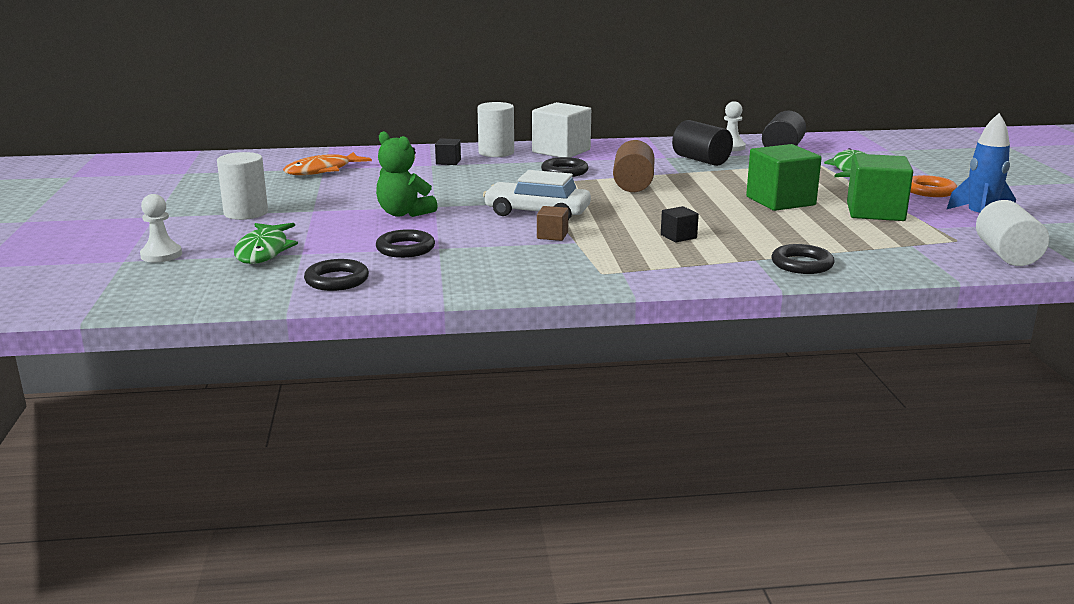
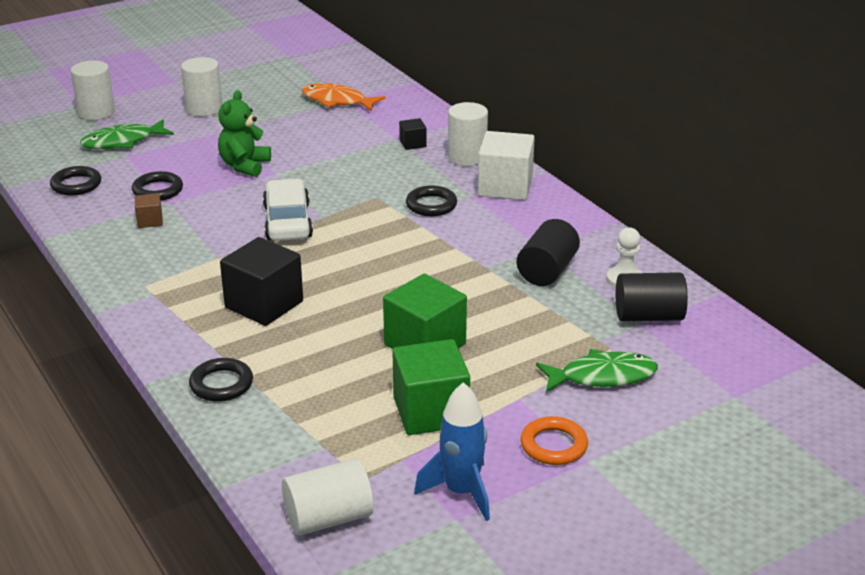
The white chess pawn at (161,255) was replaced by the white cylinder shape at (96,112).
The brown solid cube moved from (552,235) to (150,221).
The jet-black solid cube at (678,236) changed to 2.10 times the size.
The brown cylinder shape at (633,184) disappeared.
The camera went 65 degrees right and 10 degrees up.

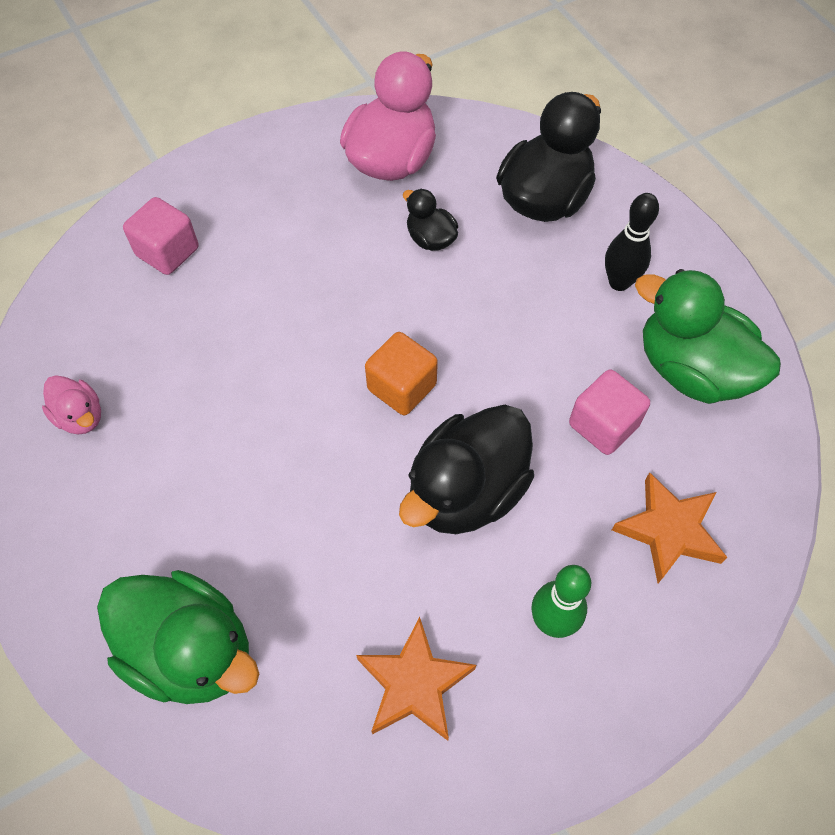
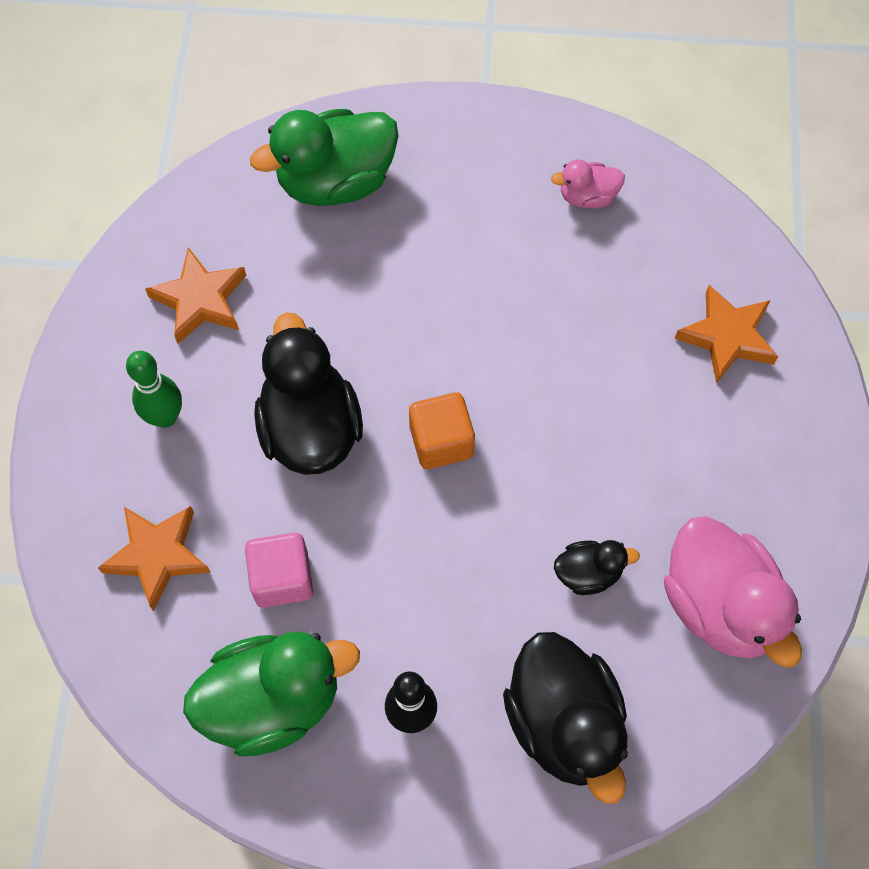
The rose-pink solid cube at (168,252) was replaced by the orange-coloured star shape at (727,337).
The camera went 125 degrees right and 5 degrees up.

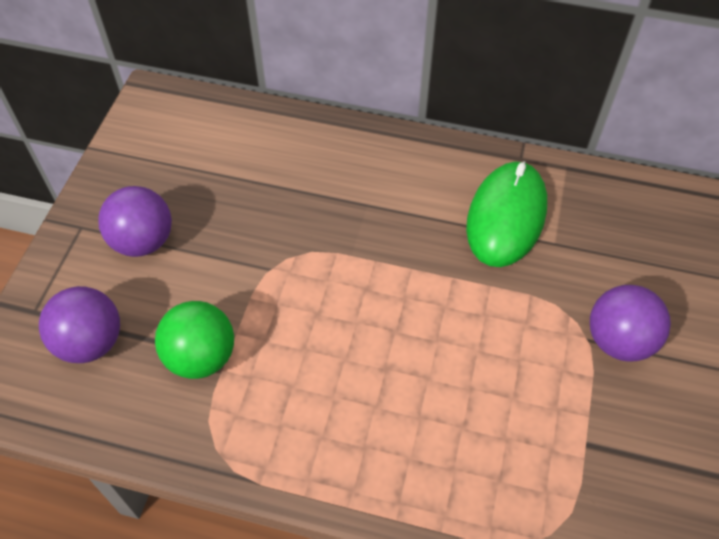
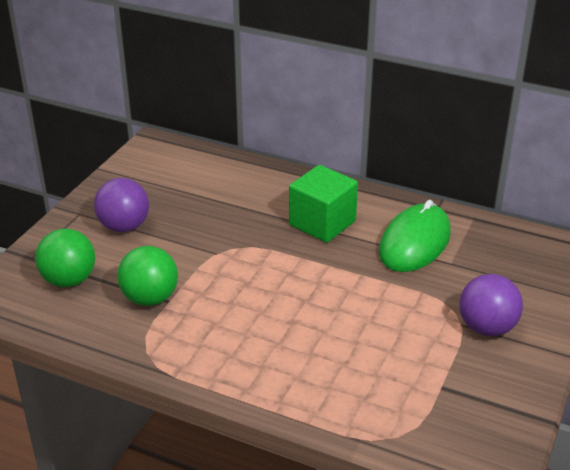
The violet sphere at (91,342) became the leaf-green sphere at (69,280).
The leaf-green solid cube at (322,223) appeared.
The camera went 10 degrees right and 20 degrees down.

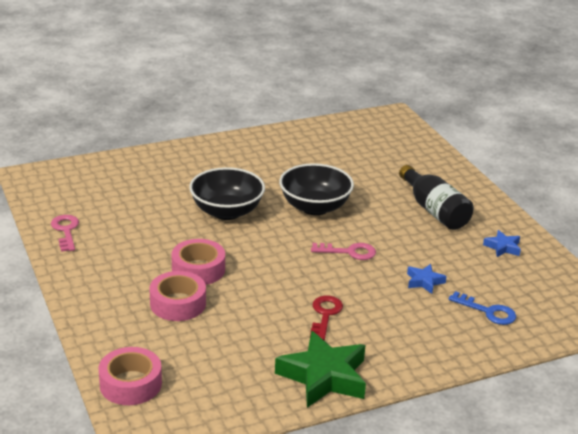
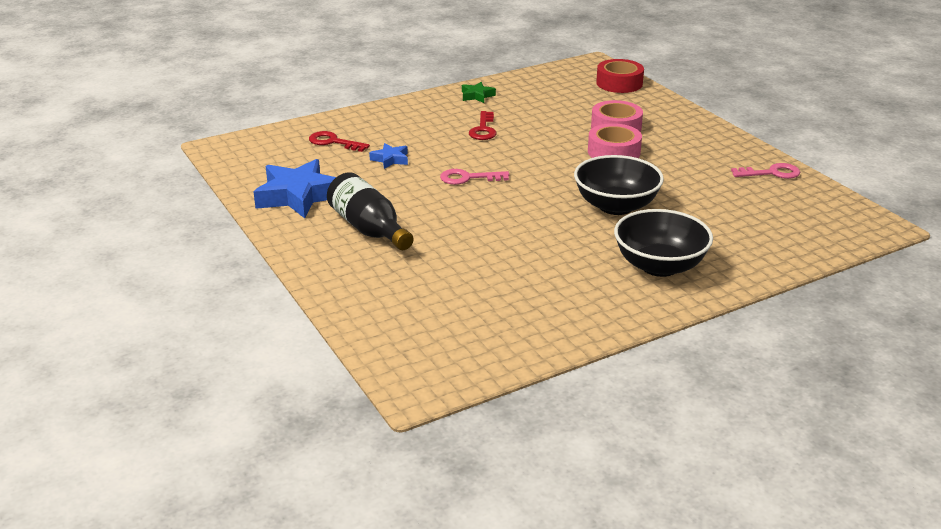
The blue star shape at (502,247) changed to 2.08 times the size.
The blue key at (488,311) became the scarlet key at (333,142).
The leaf-green star shape at (324,376) changed to 0.48 times the size.
The rose-pink tape at (130,384) became the scarlet tape at (619,83).
The jet-black deep dish moved from (315,207) to (659,266).
The rose-pink key at (66,231) turned 75 degrees counterclockwise.
The camera went 175 degrees right and 0 degrees up.

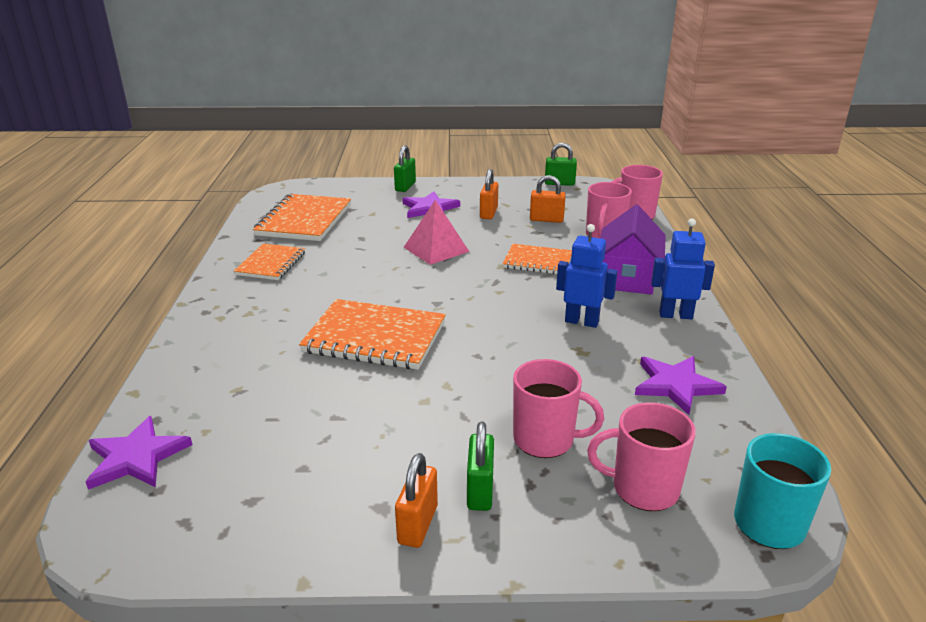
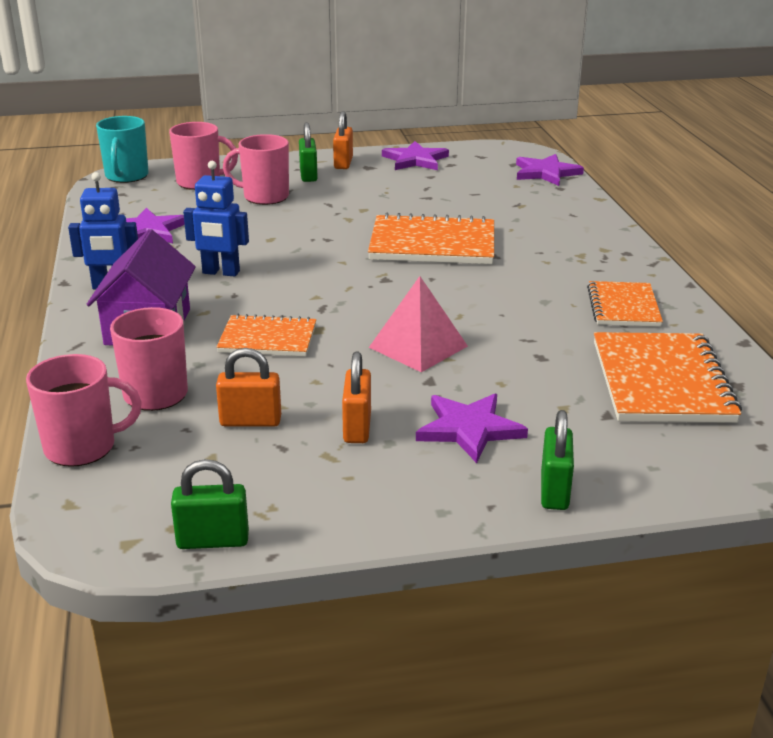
The violet star shape at (415,160) appeared.
The camera went 170 degrees right and 0 degrees up.

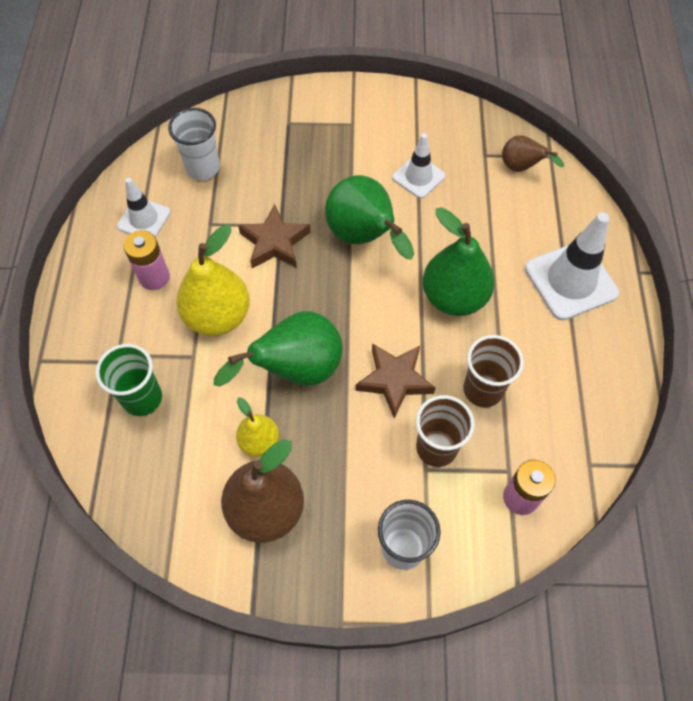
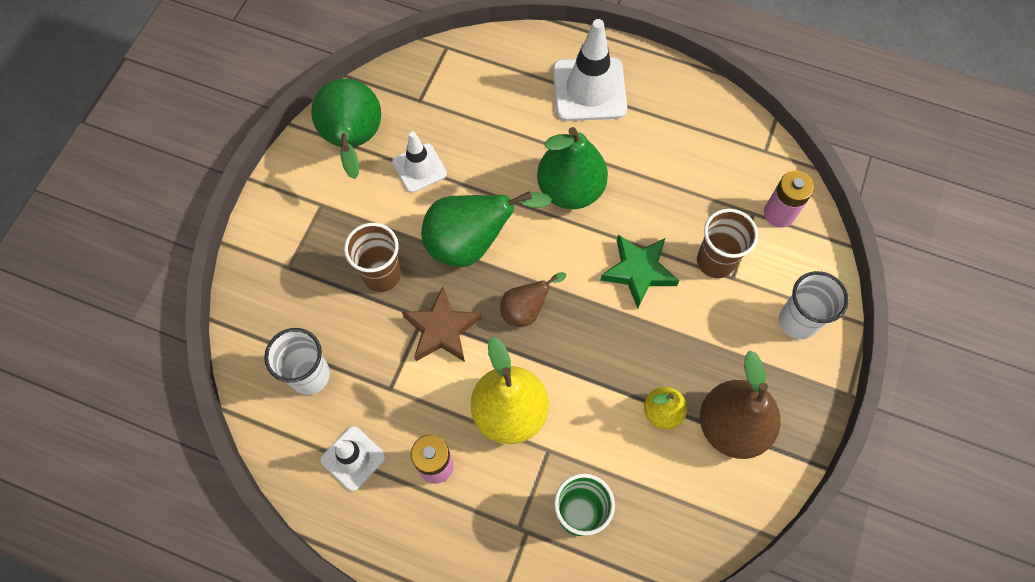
The leaf-green pear moved from (296,370) to (353,141).
The brown tumbler moved from (483,390) to (382,274).
The brown pear moved from (521,168) to (526,310).
The brown star shape at (394,380) became the leaf-green star shape at (638,271).
The camera went 70 degrees left and 5 degrees up.

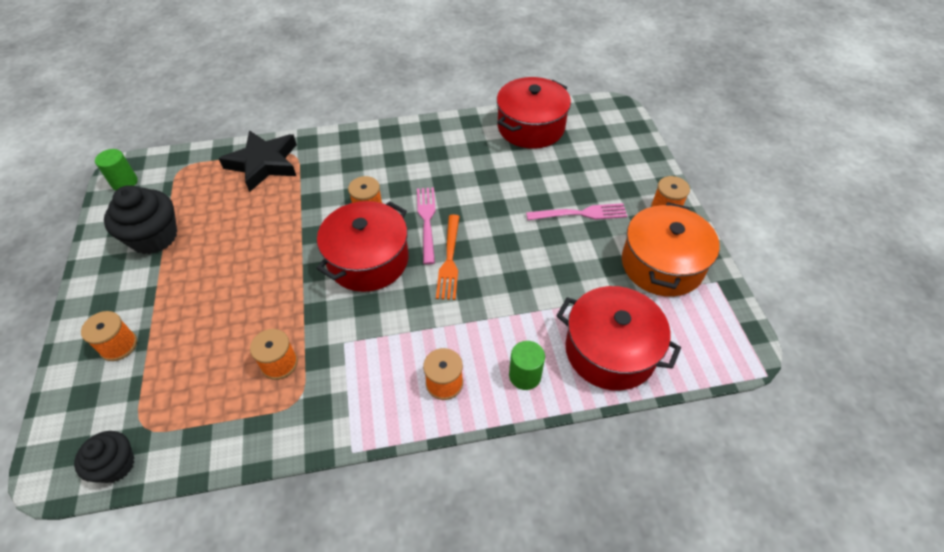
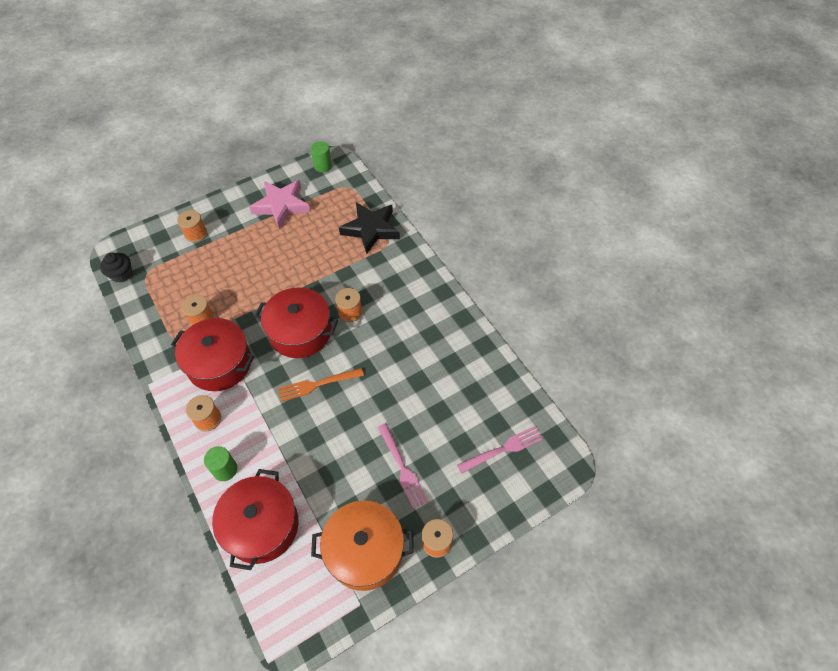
The scarlet pot moved from (531,127) to (219,363).
The jet-black muffin at (154,237) was replaced by the rose-pink star shape at (281,206).
The rose-pink fork moved from (427,221) to (503,449).
The camera went 70 degrees right and 5 degrees up.

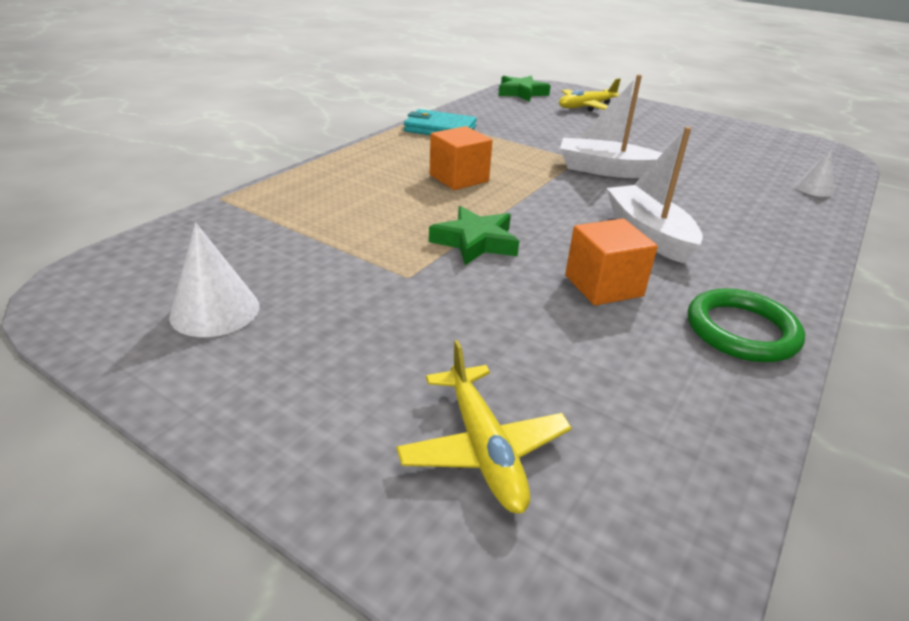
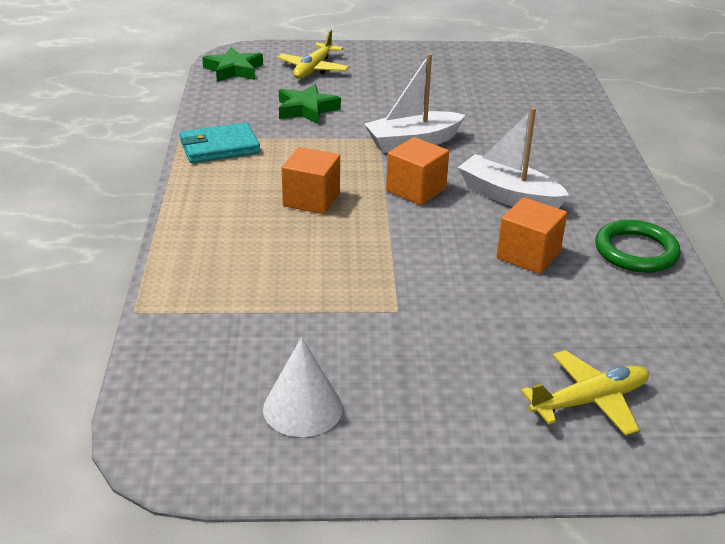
The leaf-green star shape moved from (475,242) to (306,109).
The orange-coloured solid cube at (416,190) appeared.
The golden toy plane at (483,447) turned 60 degrees counterclockwise.
The white cone at (814,189) disappeared.
The camera went 35 degrees left and 0 degrees up.

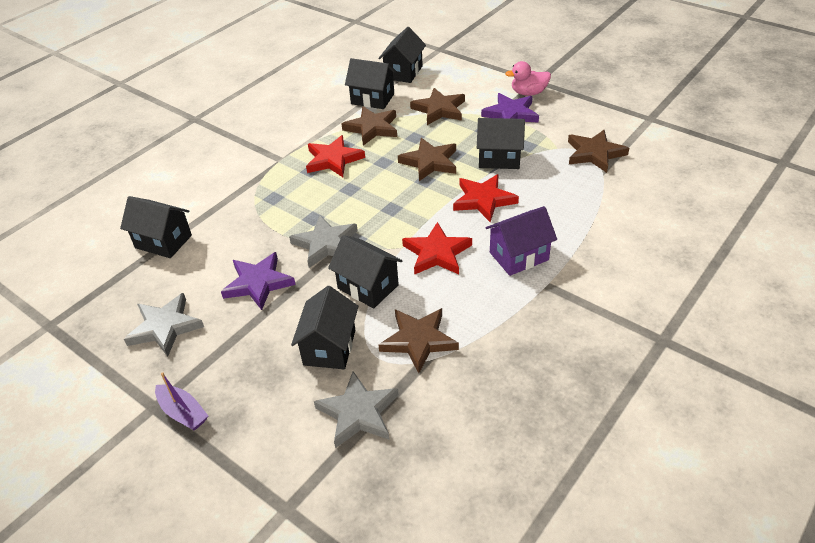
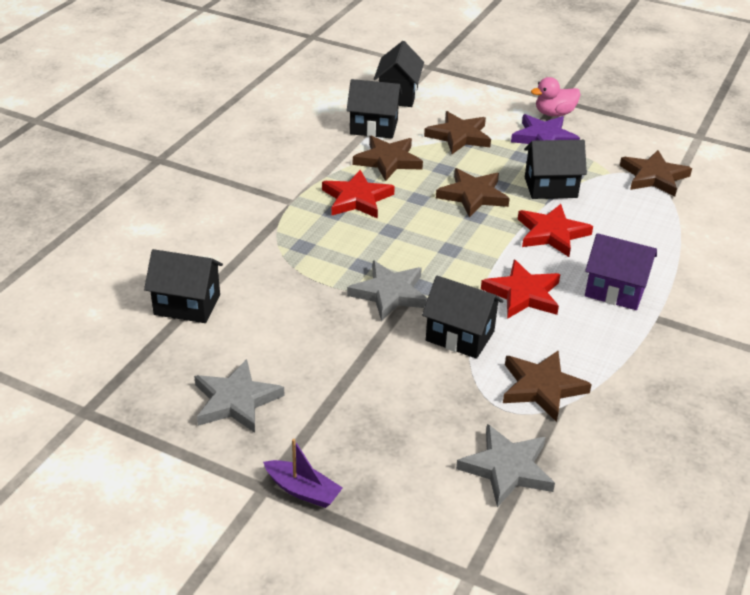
The violet cottage at (519,256) turned 60 degrees clockwise.
The violet star shape at (258,283) disappeared.
The jet-black cottage at (329,347) disappeared.
The camera went 15 degrees left and 5 degrees down.

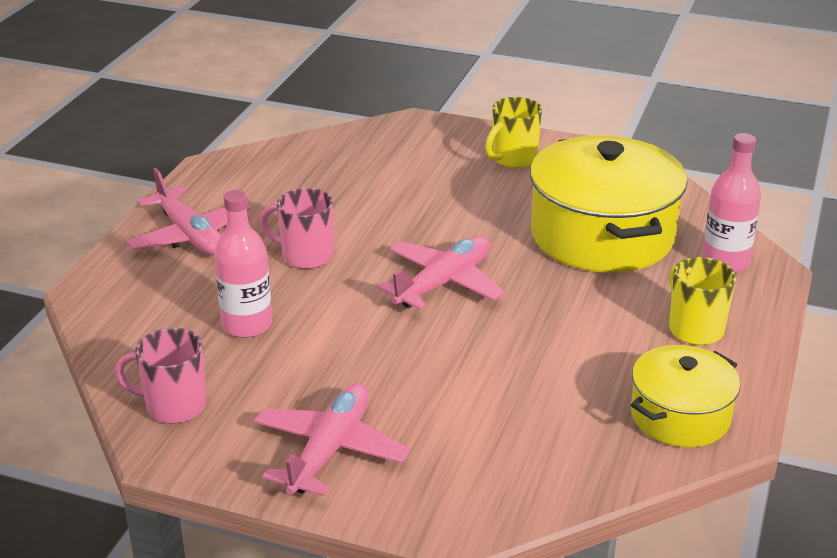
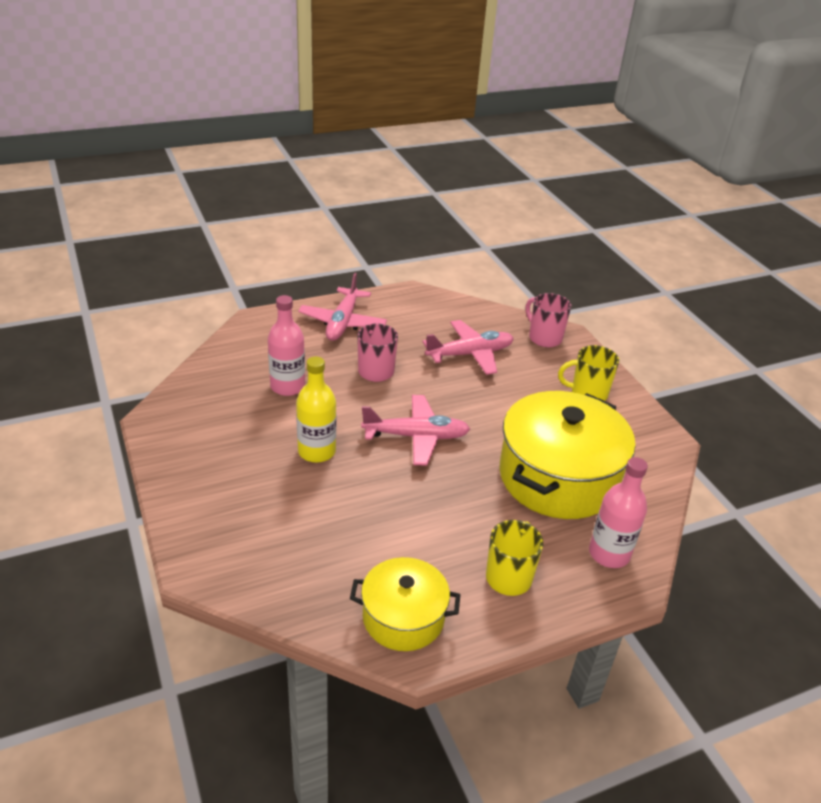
The golden flask at (316,451) appeared.
The rose-pink toy plane moved from (330,450) to (470,354).
The rose-pink coffee mug moved from (174,406) to (544,338).
The camera went 45 degrees right and 5 degrees up.

